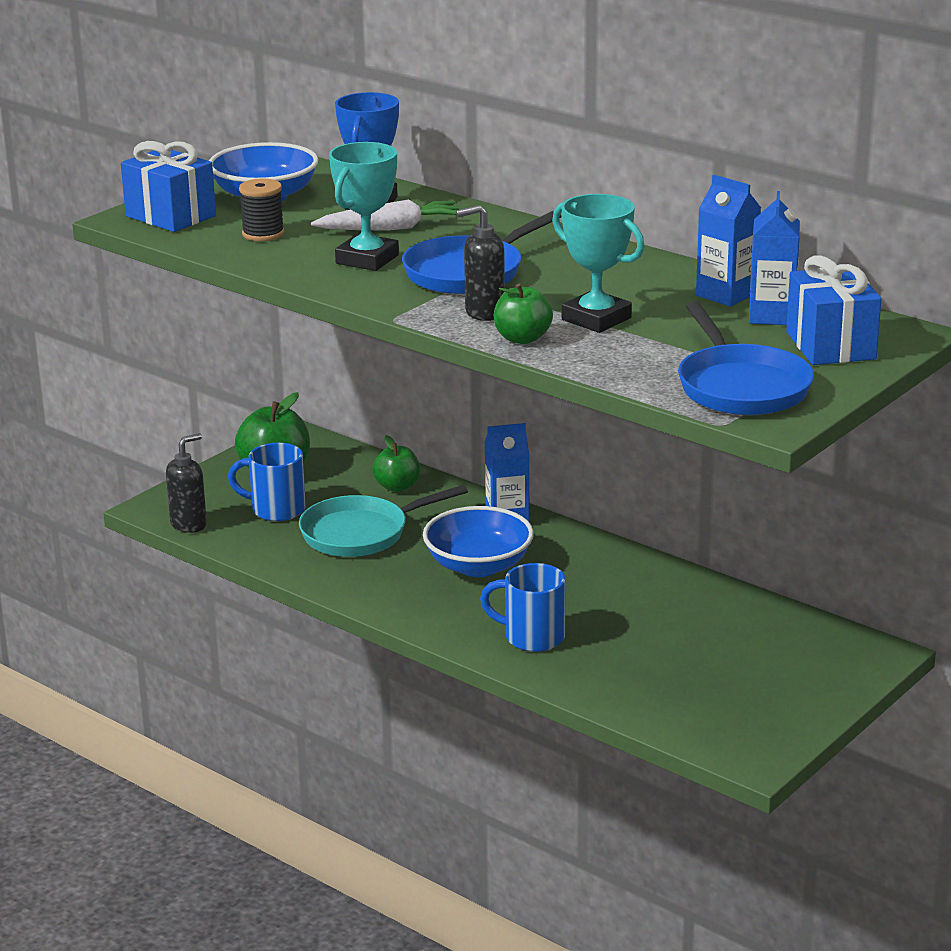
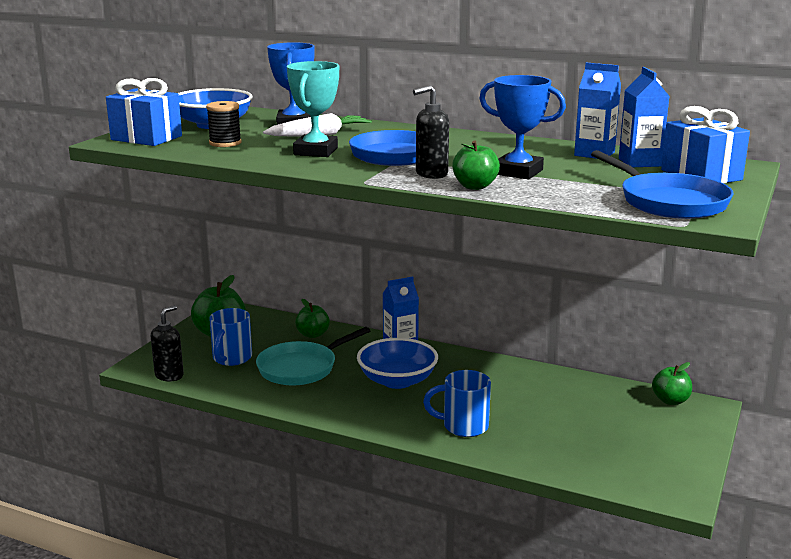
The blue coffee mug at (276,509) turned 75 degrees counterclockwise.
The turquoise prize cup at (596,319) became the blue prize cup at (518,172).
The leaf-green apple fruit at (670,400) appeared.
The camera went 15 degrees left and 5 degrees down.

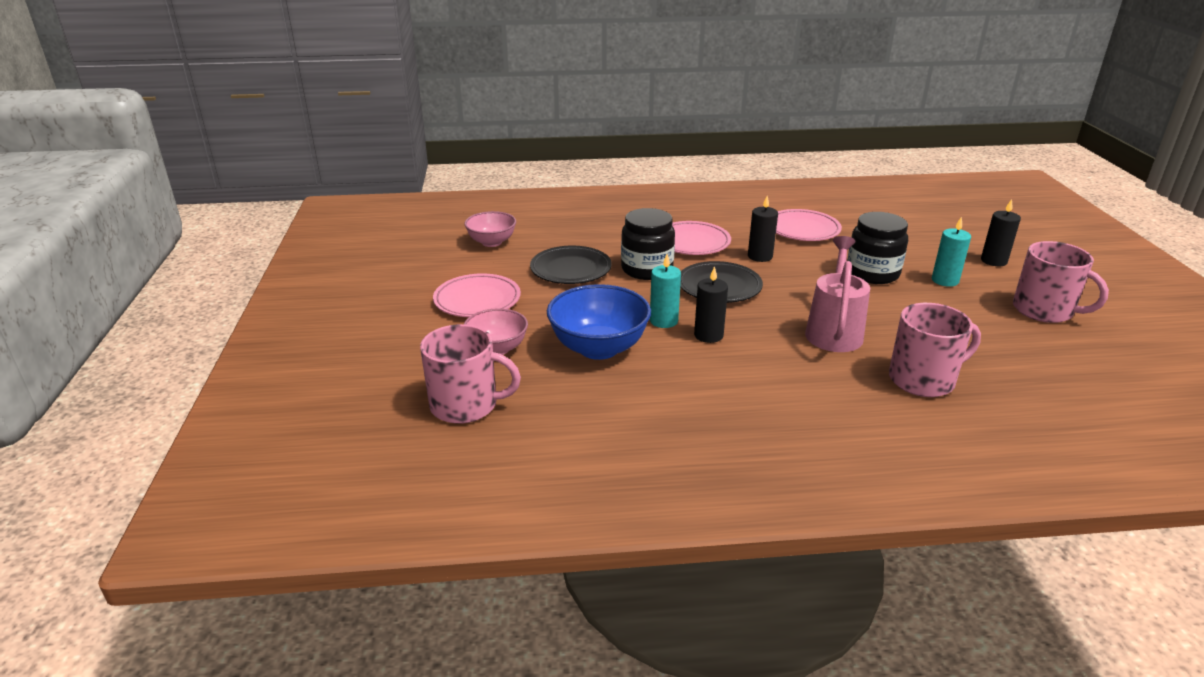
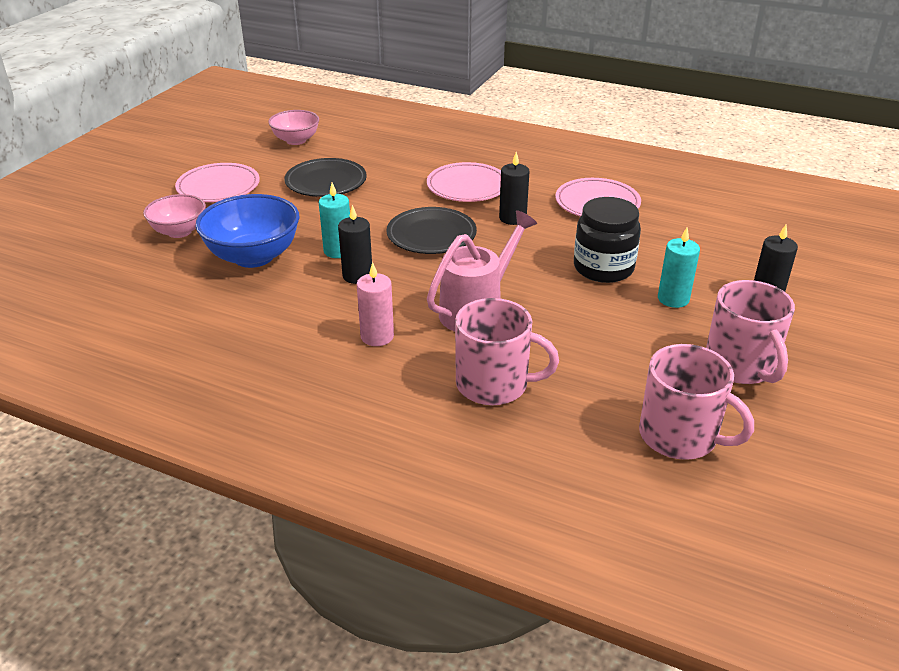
The rose-pink wax candle at (377,336) appeared.
The rose-pink coffee mug moved from (466,405) to (680,436).
The jet-black preserve jar at (647,269) disappeared.
The camera went 30 degrees right and 5 degrees up.

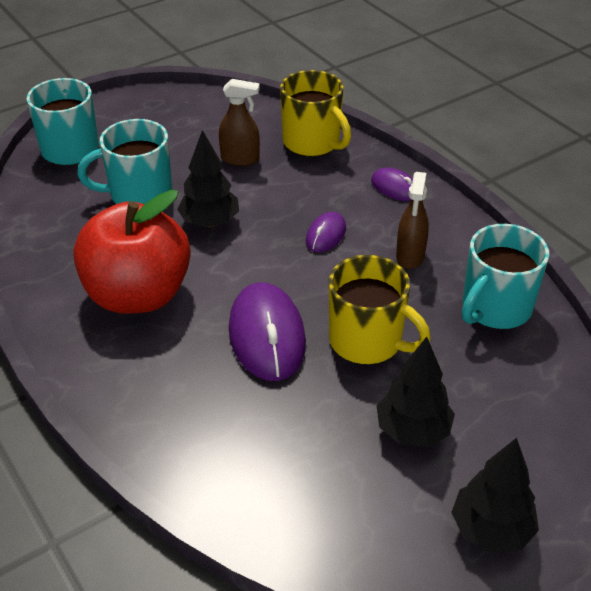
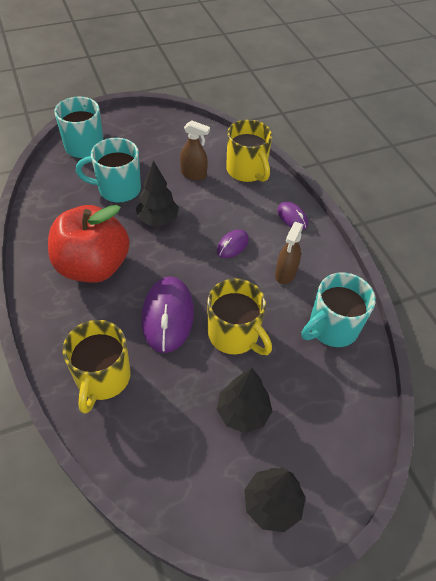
The golden coffee mug at (103,378) appeared.
The camera went 10 degrees right and 10 degrees up.

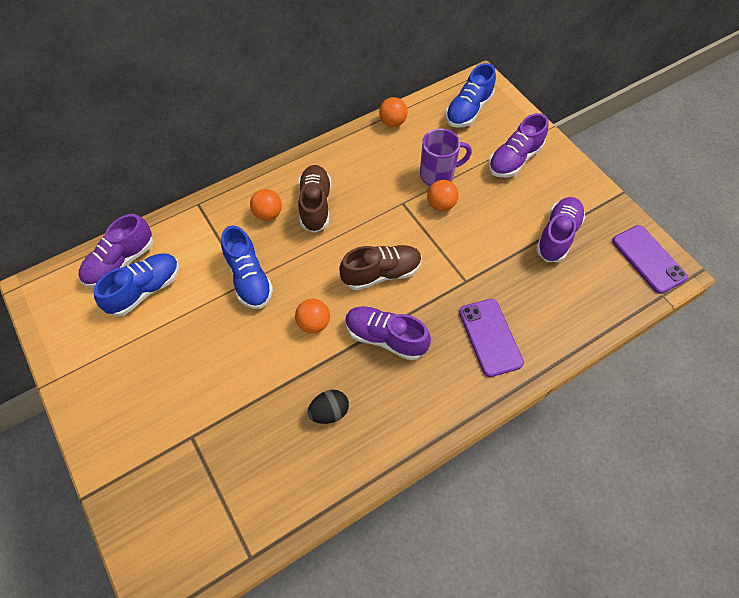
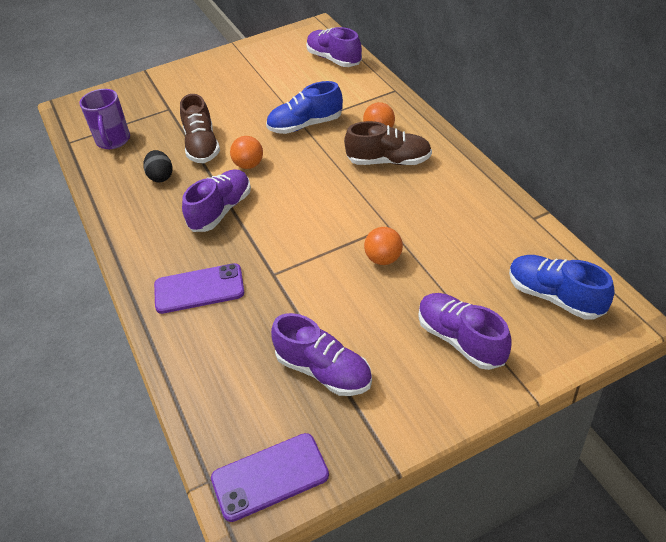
The violet coffee mug moved from (438,175) to (113,141).
The brown sneaker moved from (381,273) to (202,146).
The blue sneaker at (145,290) disappeared.
The orange-coloured sphere at (392,122) disappeared.
The camera went 100 degrees right and 15 degrees down.

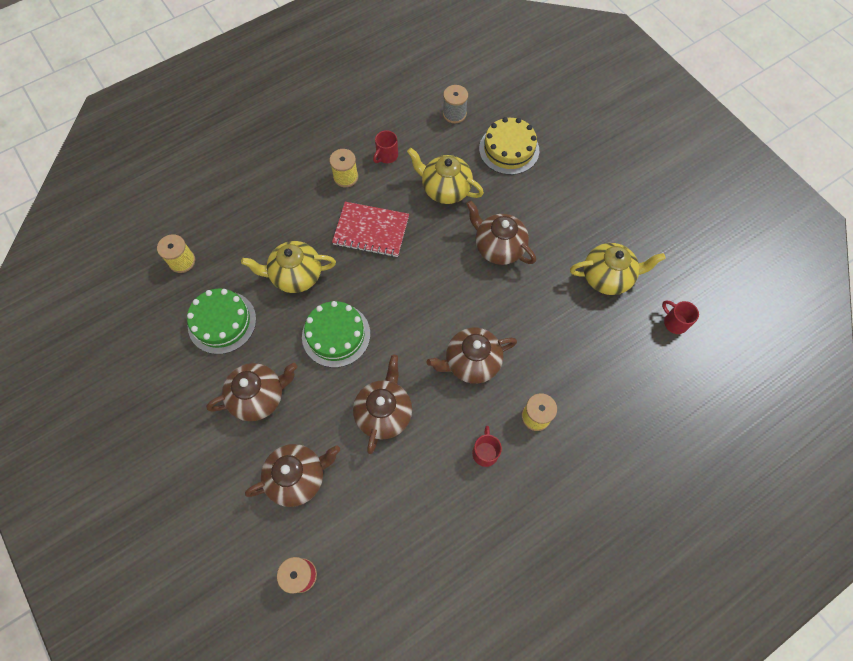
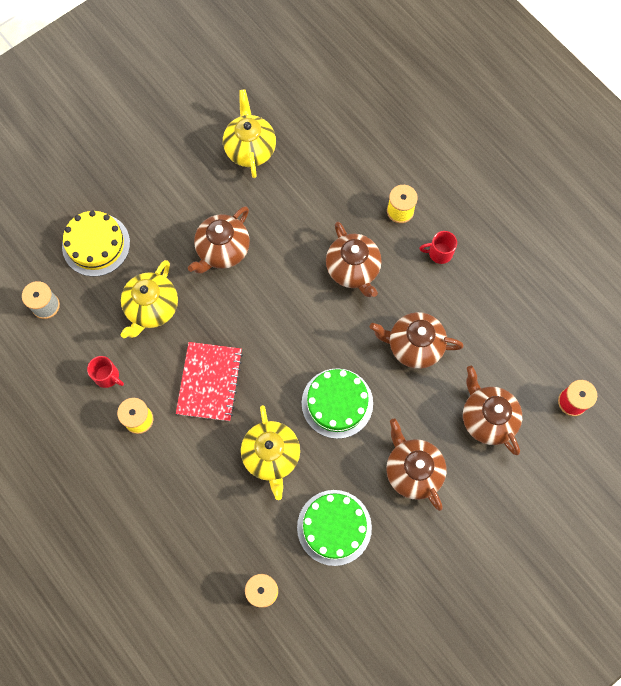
The scarlet coffee mug at (674,322) disappeared.
The camera went 95 degrees left and 5 degrees up.

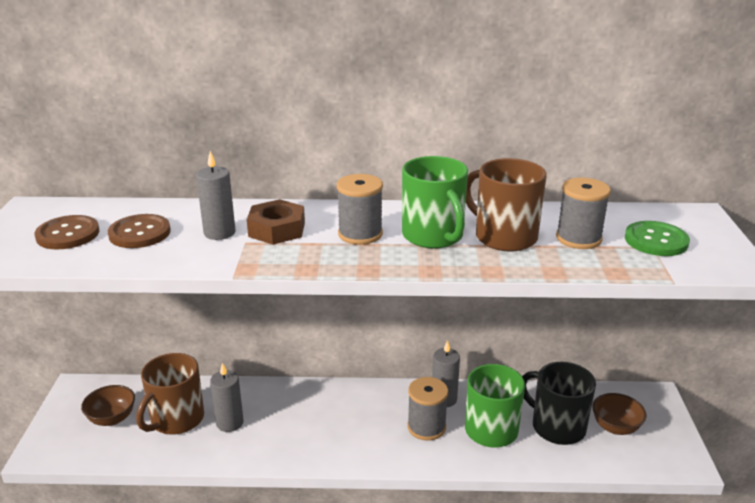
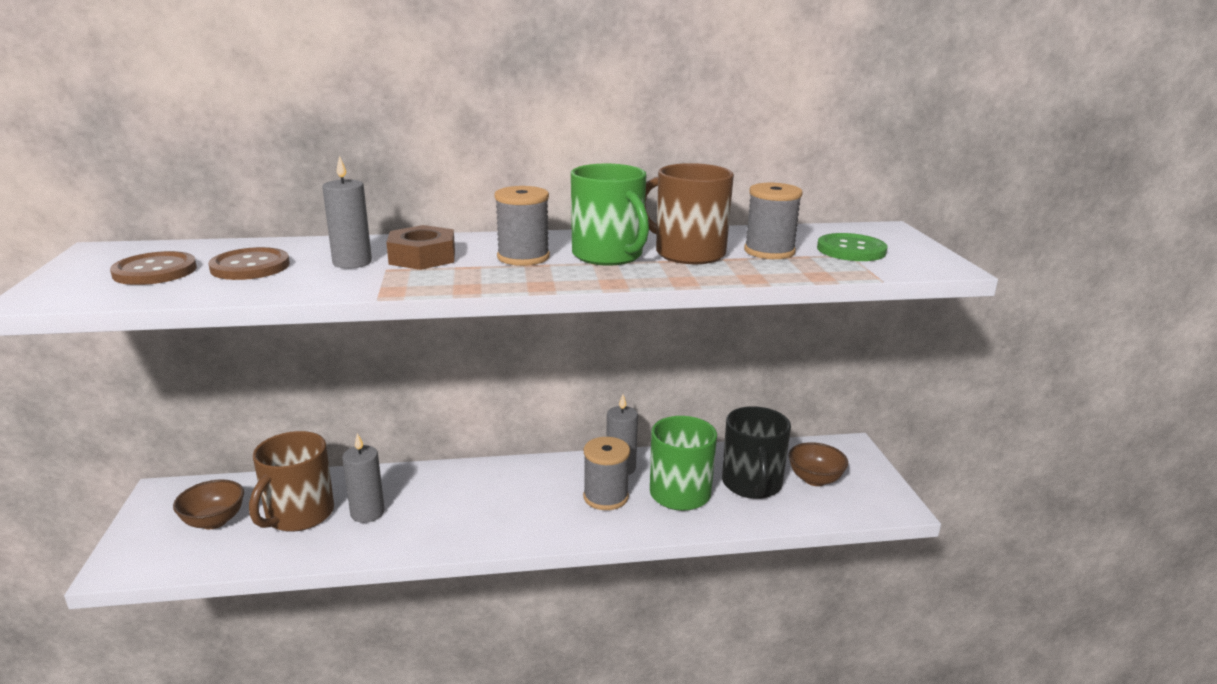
The jet-black coffee mug at (557,427) turned 120 degrees counterclockwise.
The camera went 10 degrees left and 5 degrees down.

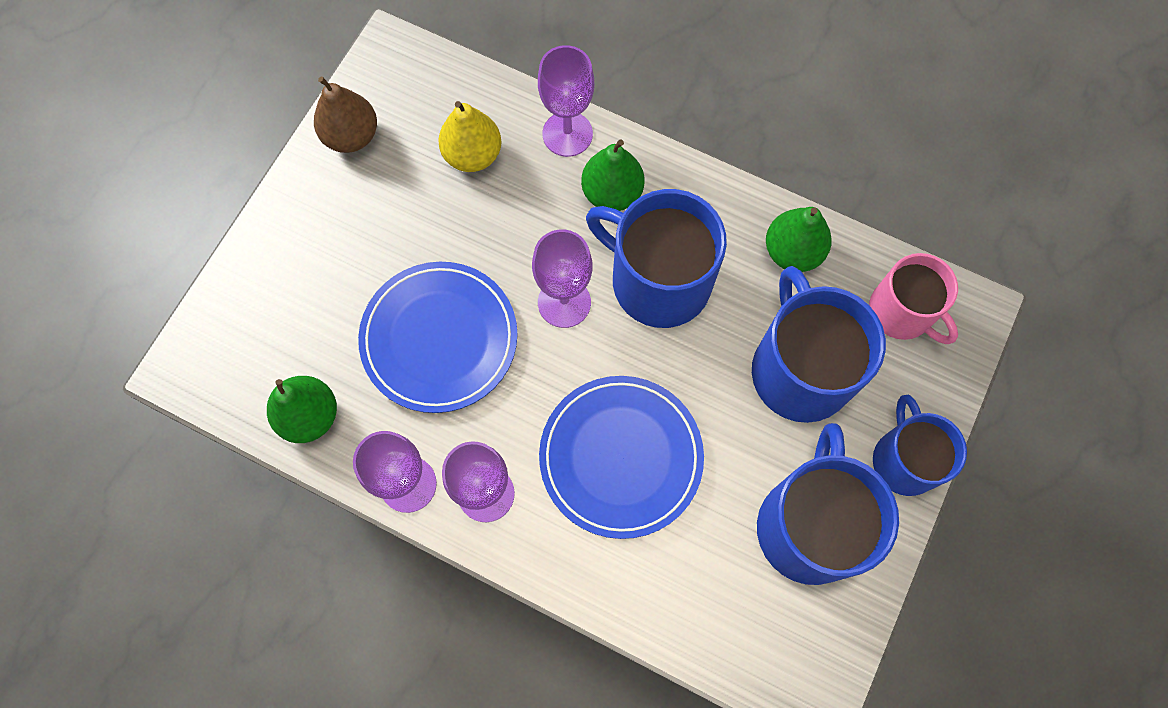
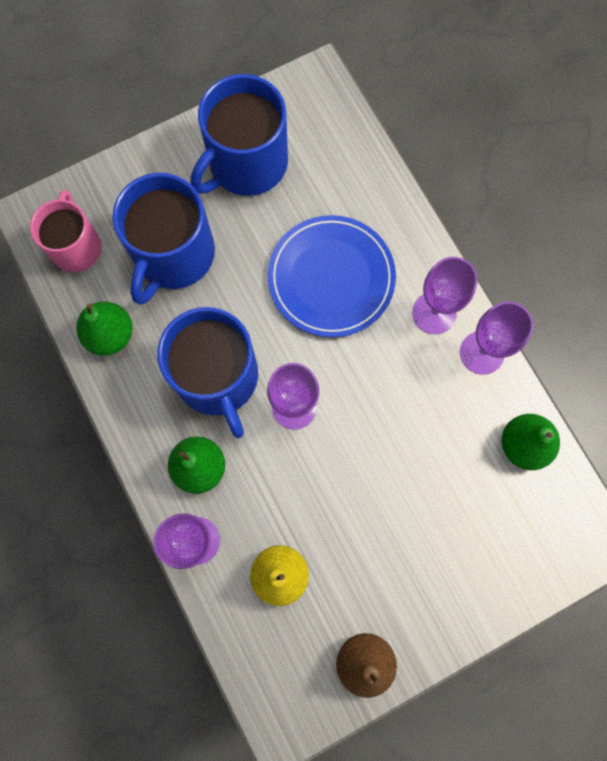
The blue dinner plate at (439,339) disappeared.
The blue coffee mug at (904,460) disappeared.
The camera went 145 degrees left and 5 degrees up.

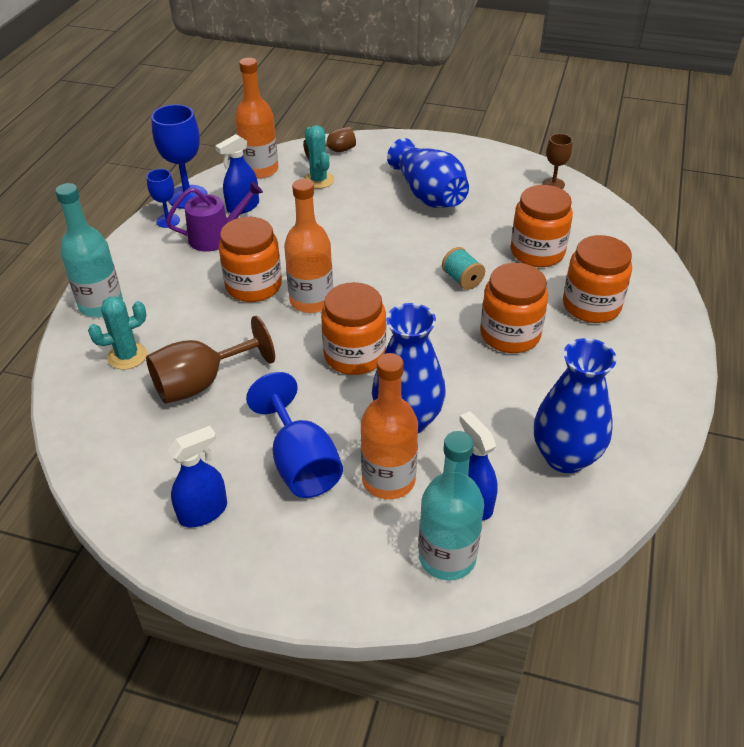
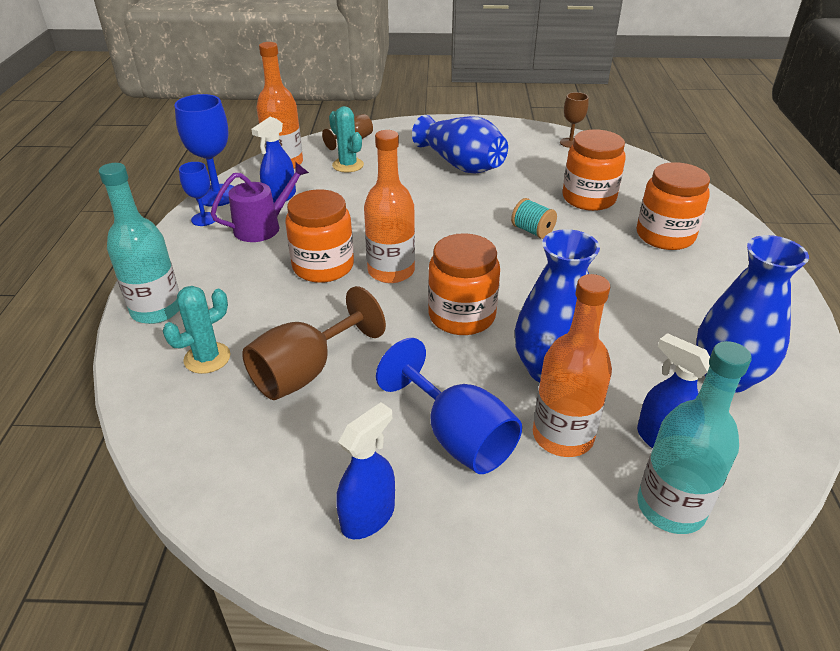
The orange-coloured preserve jar at (510,335) disappeared.
The camera went 15 degrees left and 5 degrees down.

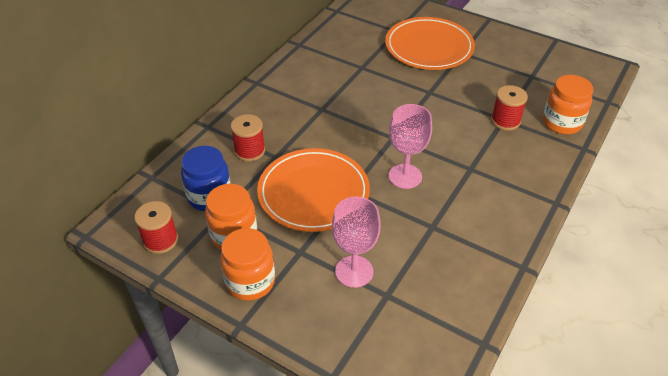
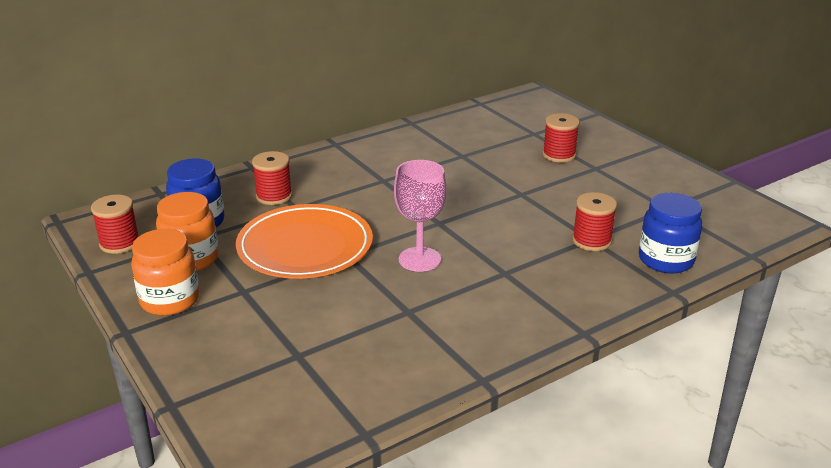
The orange-coloured dinner plate at (429,47) was replaced by the scarlet bobbin at (559,155).
The orange-coloured preserve jar at (562,123) became the blue preserve jar at (666,260).
The rose-pink goblet at (354,271) disappeared.
The camera went 25 degrees right and 15 degrees down.

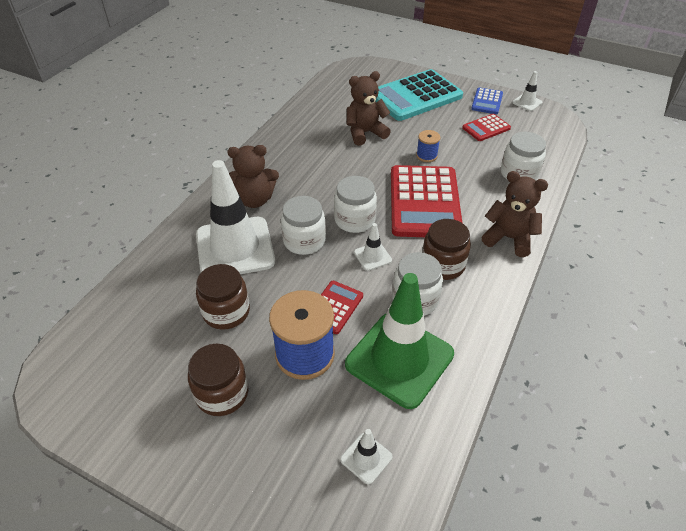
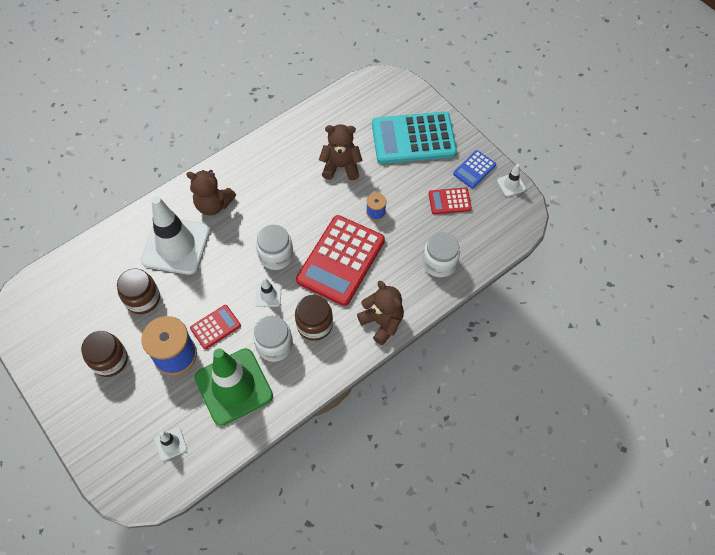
The white preserve jar at (304,241) disappeared.
The camera went 25 degrees right and 15 degrees up.

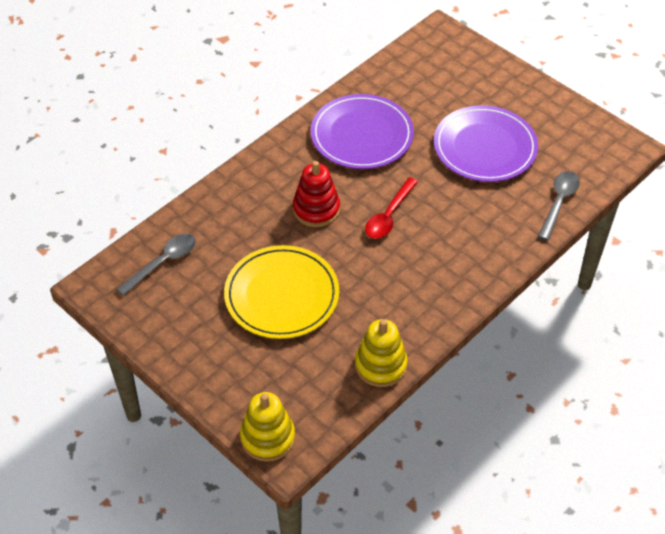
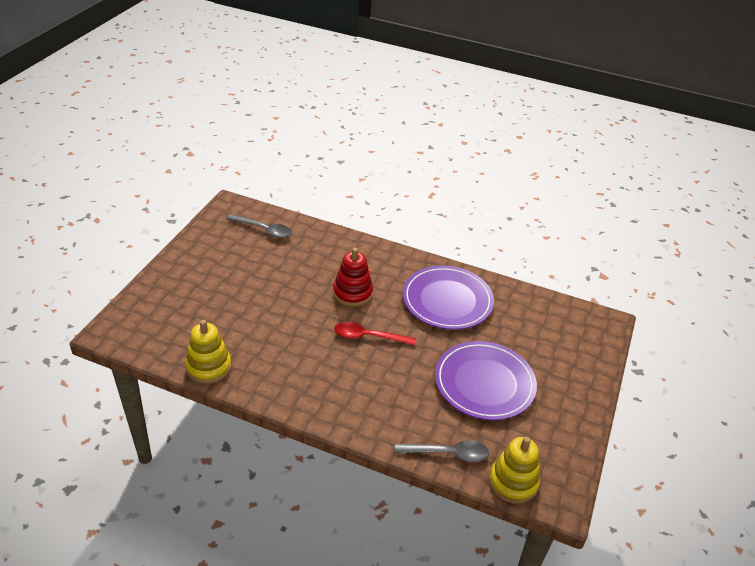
The golden stacking toy moved from (267,437) to (513,482).
The golden dinner plate at (282,295) disappeared.
The camera went 65 degrees right and 10 degrees down.

